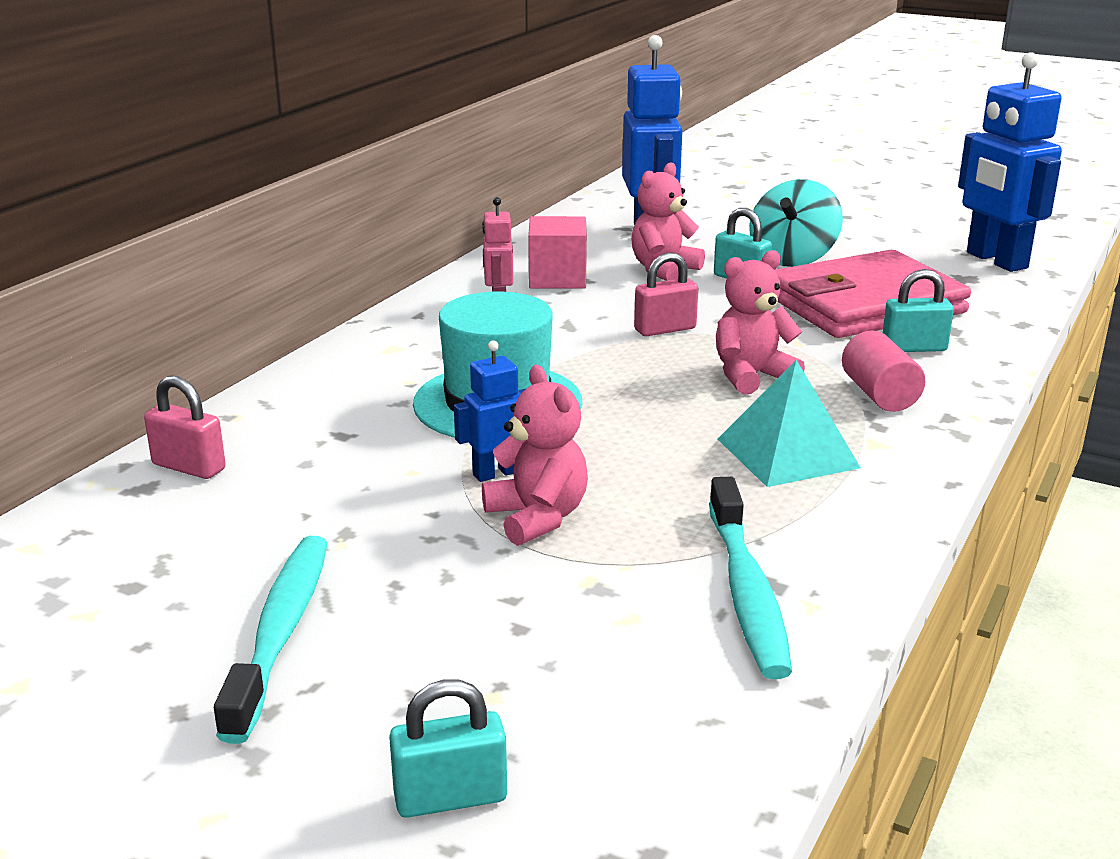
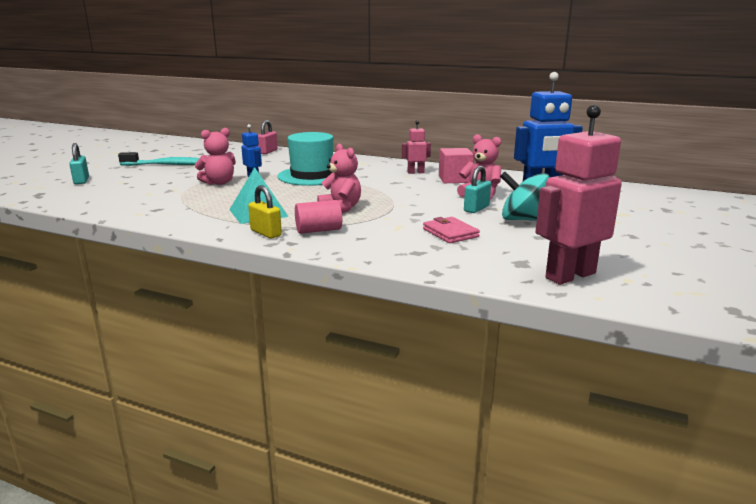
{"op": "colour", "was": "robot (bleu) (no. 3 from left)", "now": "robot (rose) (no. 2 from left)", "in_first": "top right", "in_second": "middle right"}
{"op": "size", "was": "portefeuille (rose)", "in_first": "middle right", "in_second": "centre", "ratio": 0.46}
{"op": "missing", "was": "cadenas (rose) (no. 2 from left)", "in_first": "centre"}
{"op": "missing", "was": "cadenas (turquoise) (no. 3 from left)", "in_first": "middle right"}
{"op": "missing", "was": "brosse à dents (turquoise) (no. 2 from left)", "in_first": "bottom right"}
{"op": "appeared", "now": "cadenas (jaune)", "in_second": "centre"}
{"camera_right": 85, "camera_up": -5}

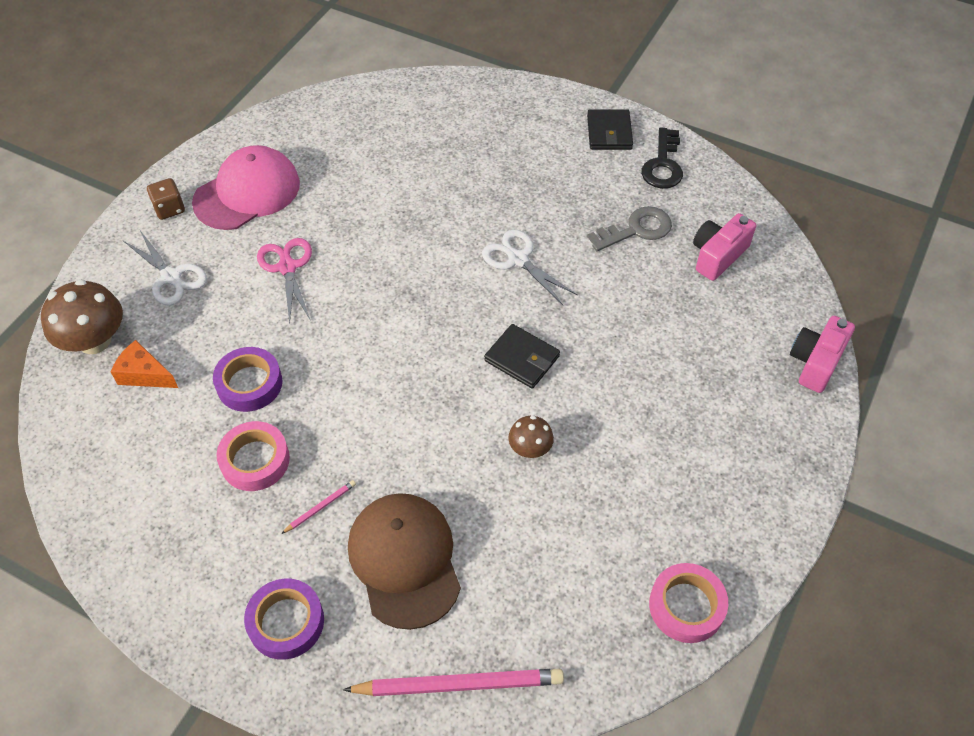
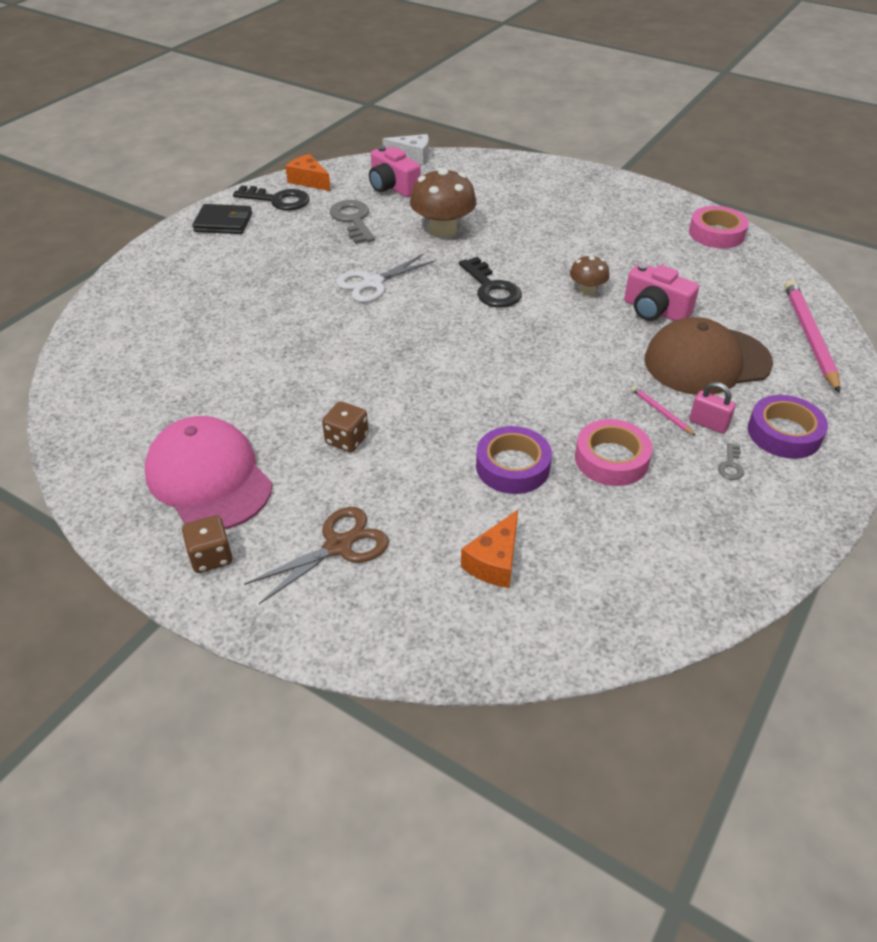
{"op": "colour", "was": "ciseaux (blanc) (no. 1 from left)", "now": "ciseaux (marron)", "in_first": "middle left", "in_second": "centre"}
{"op": "exchanged", "was": "ciseaux (rose)", "now": "dé (marron) (no. 2 from left)", "in_first": "middle left", "in_second": "centre"}
{"op": "relocated", "was": "champignon (marron) (no. 1 from left)", "in_first": "middle left", "in_second": "top centre"}
{"op": "relocated", "was": "appareil photo (rose) (no. 2 from left)", "in_first": "middle right", "in_second": "top right"}
{"op": "exchanged", "was": "portefeuille (noir) (no. 1 from left)", "now": "clé (noir) (no. 2 from left)", "in_first": "centre", "in_second": "top centre"}
{"op": "appeared", "now": "fromage (blanc)", "in_second": "top centre"}
{"op": "appeared", "now": "fromage (orange) (no. 1 from left)", "in_second": "top centre"}
{"op": "appeared", "now": "cadenas (rose)", "in_second": "middle right"}
{"op": "appeared", "now": "clé (gris) (no. 2 from left)", "in_second": "middle right"}
{"camera_right": -85, "camera_up": -10}

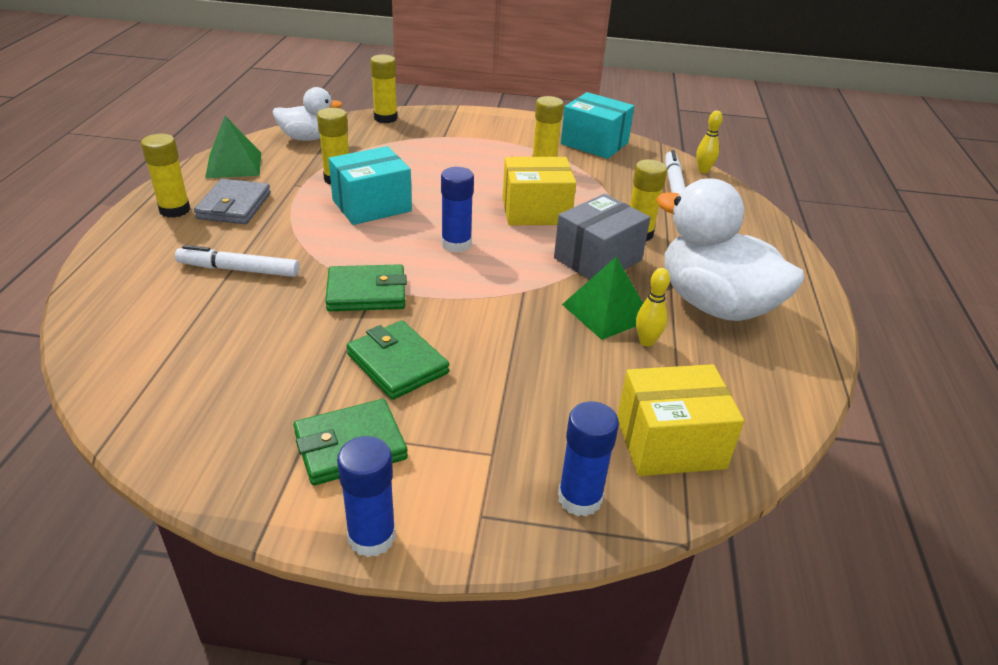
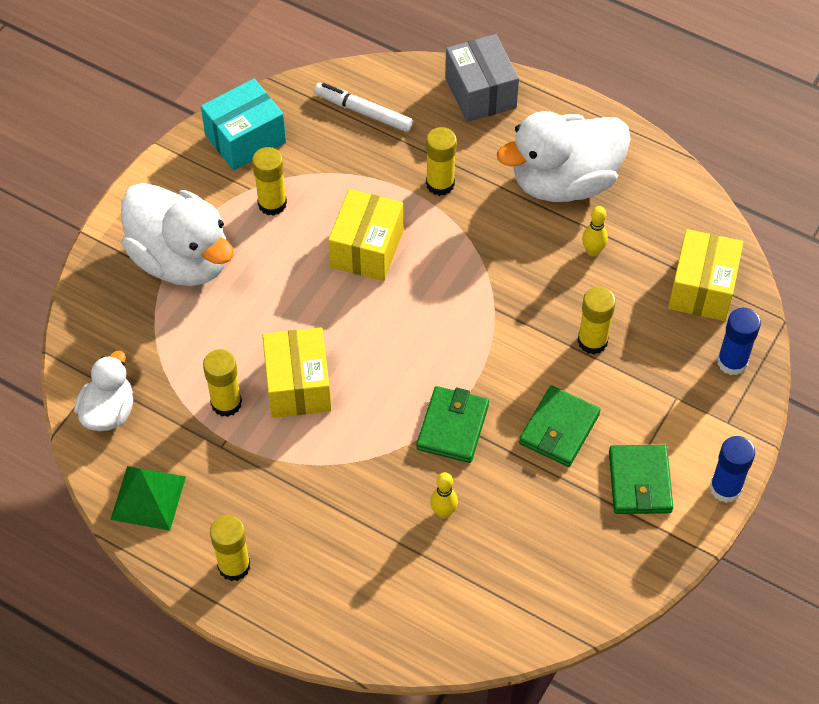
{"op": "relocated", "was": "bâton de colle (jaune) (no. 3 from left in the first image)", "now": "bâton de colle (jaune) (no. 5 from left)", "in_first": "top centre", "in_second": "middle right"}
{"op": "relocated", "was": "quille (jaune) (no. 2 from left in the first image)", "now": "quille (jaune) (no. 1 from left)", "in_first": "top right", "in_second": "bottom centre"}
{"op": "colour", "was": "boîte (turquoise) (no. 1 from left)", "now": "boîte (jaune) (no. 1 from left)", "in_first": "top centre", "in_second": "centre"}
{"op": "missing", "was": "bâton de colle (bleu) (no. 2 from left)", "in_first": "top centre"}
{"op": "missing", "was": "portefeuille (gris)", "in_first": "top left"}
{"op": "relocated", "was": "boîte (gris)", "in_first": "centre", "in_second": "top centre"}
{"op": "missing", "was": "feutre (blanc) (no. 1 from left)", "in_first": "middle left"}
{"op": "missing", "was": "pyramide (vert) (no. 2 from left)", "in_first": "centre"}
{"op": "spun", "was": "portefeuille (vert) (no. 3 from left in the first image)", "in_first": "centre", "in_second": "middle right", "clockwise": -45}
{"op": "appeared", "now": "canard (blanc) (no. 2 from left)", "in_second": "top left"}
{"camera_right": -65, "camera_up": 20}

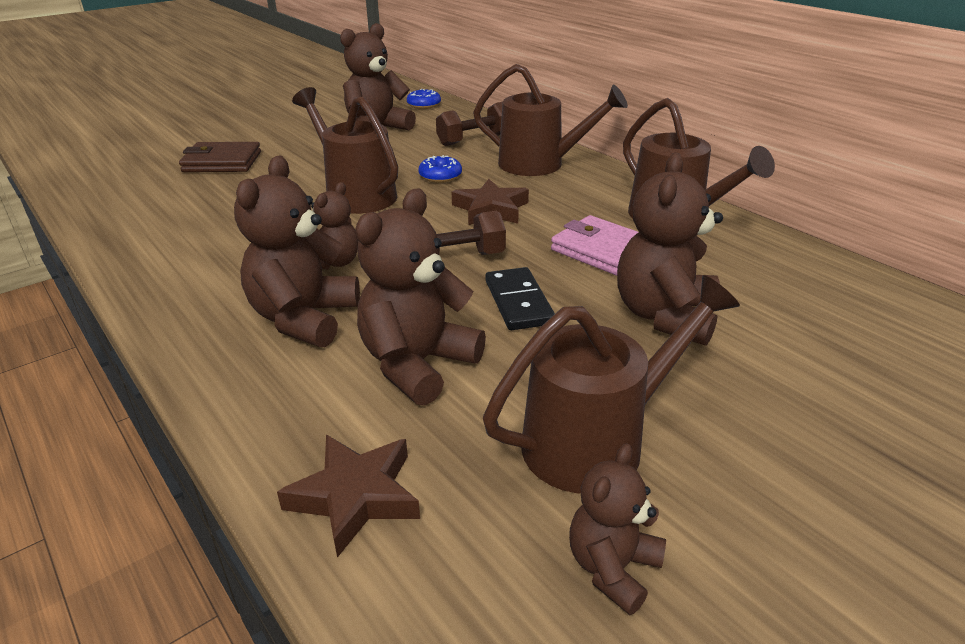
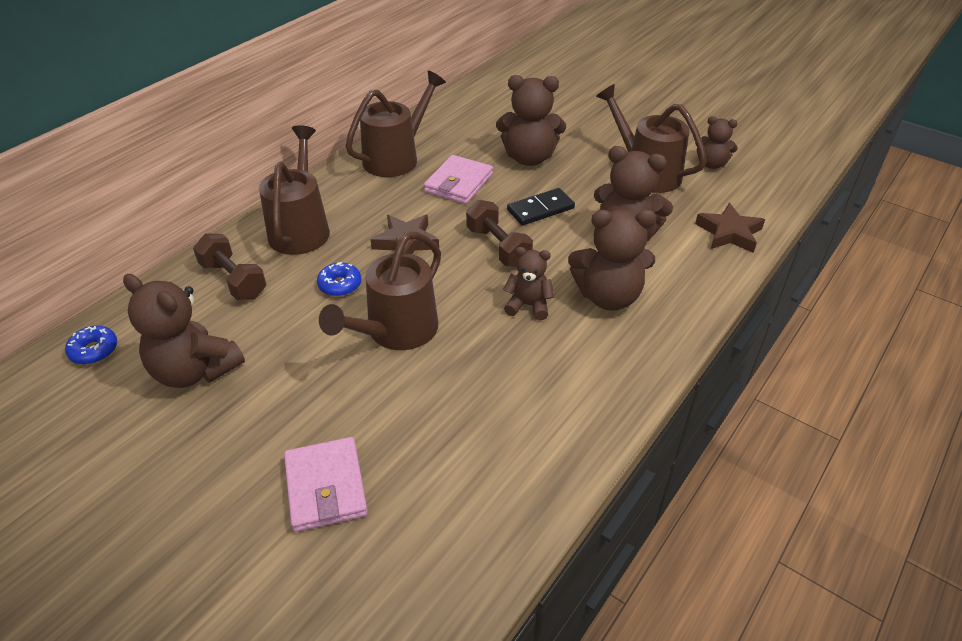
{"op": "colour", "was": "portefeuille (marron)", "now": "portefeuille (rose) (no. 1 from left)", "in_first": "top left", "in_second": "bottom centre"}
{"camera_right": -105, "camera_up": 10}

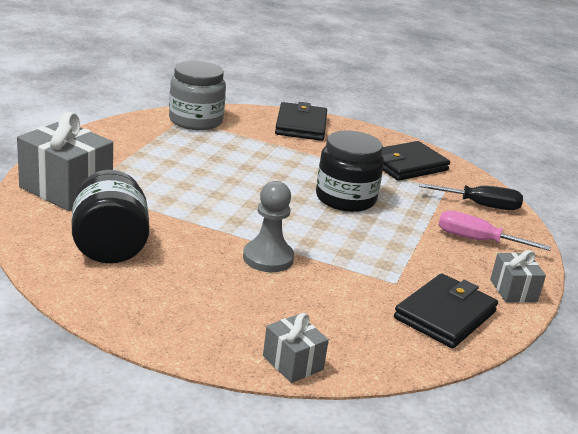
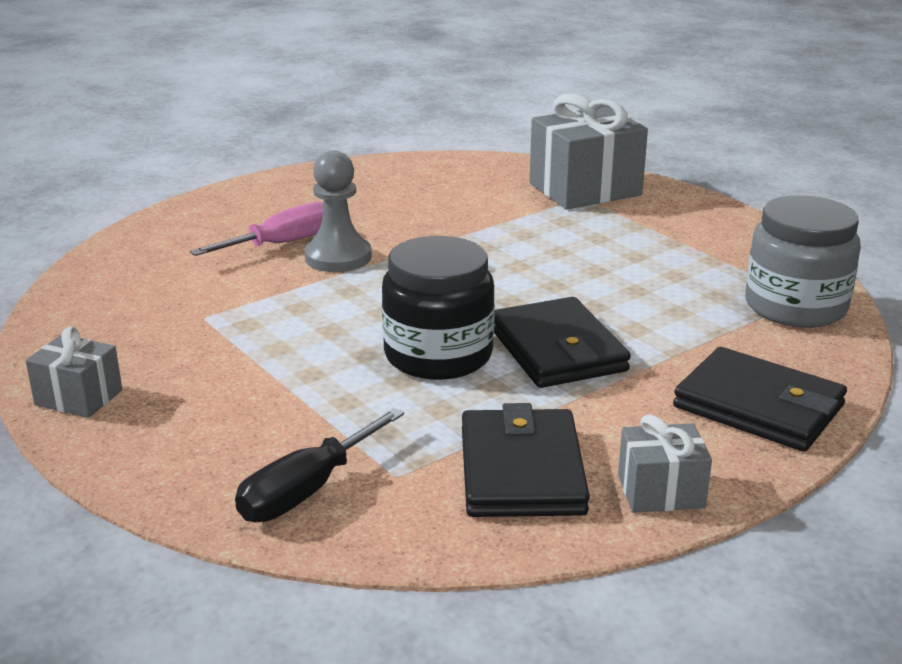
{"op": "missing", "was": "bocal (noir) (no. 1 from left)", "in_first": "middle left"}
{"op": "relocated", "was": "tournevis (rose)", "in_first": "middle right", "in_second": "middle left"}
{"op": "relocated", "was": "portefeuille (noir) (no. 3 from left in the first image)", "now": "portefeuille (noir) (no. 2 from left)", "in_first": "bottom right", "in_second": "centre"}
{"op": "relocated", "was": "cadeau (gris) (no. 2 from left in the first image)", "now": "cadeau (gris) (no. 3 from left)", "in_first": "bottom centre", "in_second": "bottom right"}
{"camera_right": 125, "camera_up": 0}

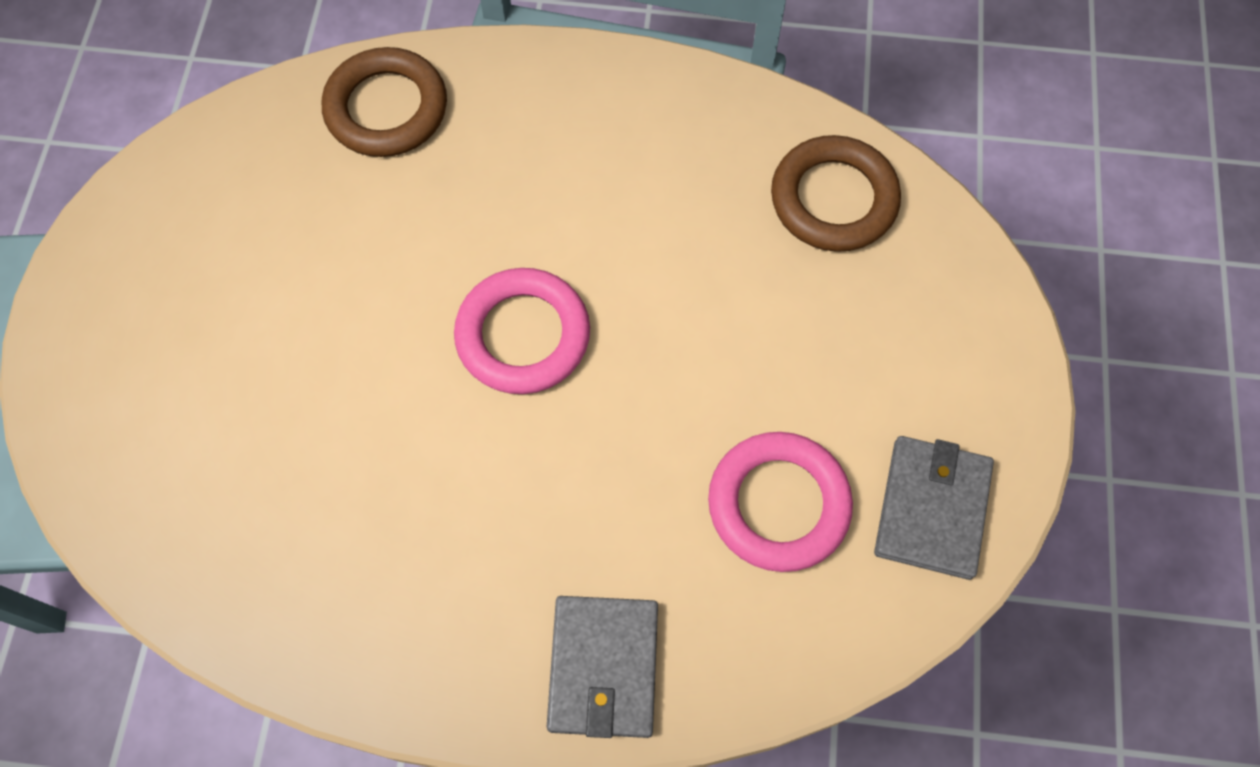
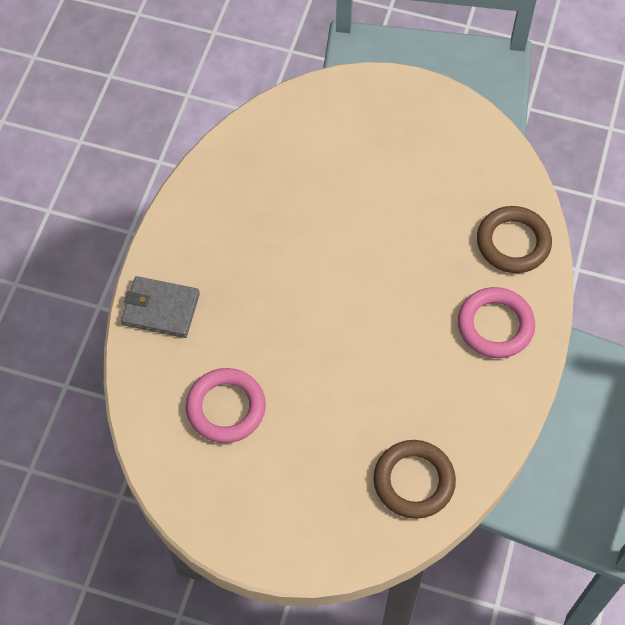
{"op": "relocated", "was": "anneau (rose) (no. 1 from left in the first image)", "now": "anneau (rose) (no. 2 from left)", "in_first": "centre", "in_second": "middle right"}
{"op": "missing", "was": "portefeuille (gris) (no. 2 from left)", "in_first": "middle right"}
{"camera_right": 100, "camera_up": -5}

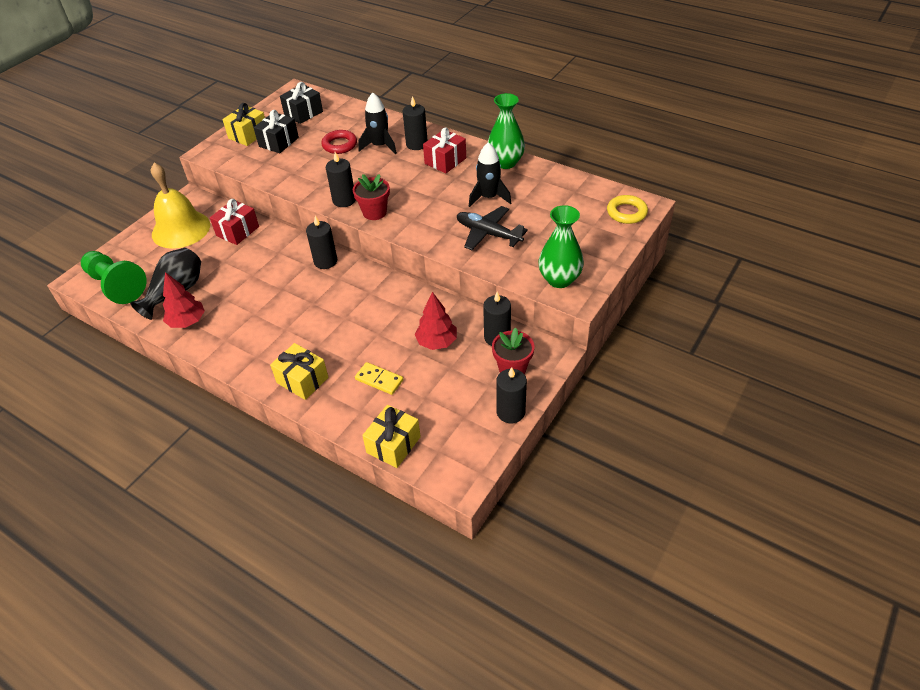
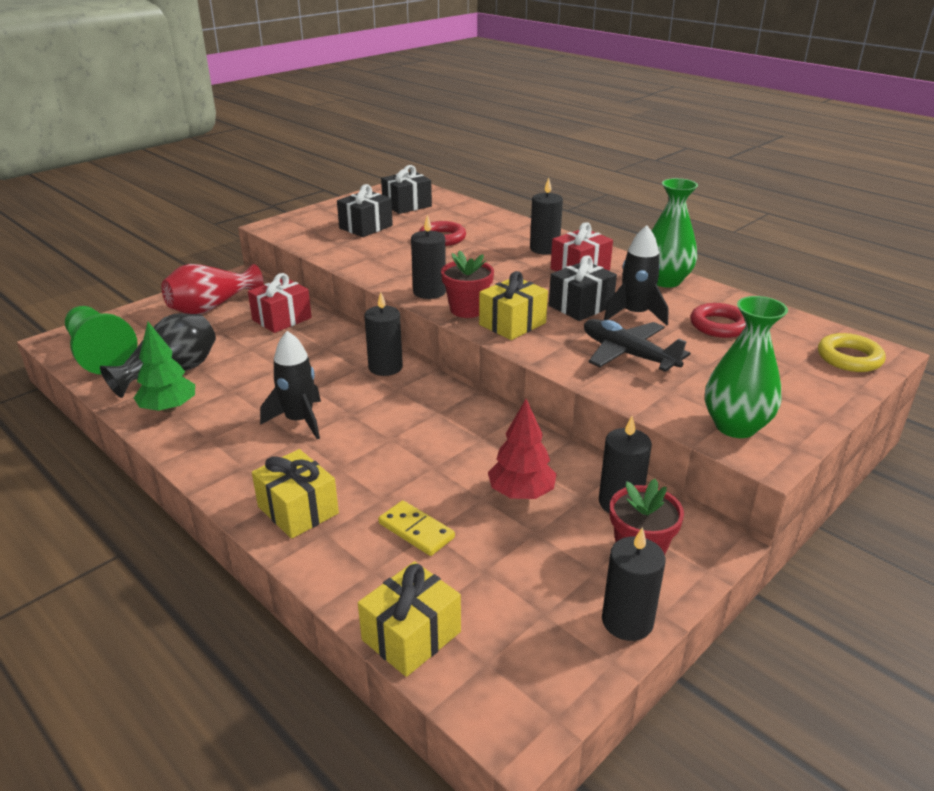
{"op": "relocated", "was": "fusée (noir) (no. 1 from left)", "in_first": "top centre", "in_second": "middle left"}
{"op": "relocated", "was": "cadeau (jaune) (no. 1 from left in the first image)", "now": "cadeau (jaune) (no. 3 from left)", "in_first": "top left", "in_second": "centre"}
{"op": "exchanged", "was": "cloche (jaune)", "now": "vase (rouge)", "in_first": "top left", "in_second": "middle left"}
{"op": "colour", "was": "arbre (rouge) (no. 1 from left)", "now": "arbre (vert)", "in_first": "middle left", "in_second": "middle left"}
{"op": "appeared", "now": "cadeau (noir) (no. 3 from left)", "in_second": "centre"}
{"op": "appeared", "now": "anneau (rouge) (no. 2 from left)", "in_second": "middle right"}
{"camera_right": 10, "camera_up": -15}

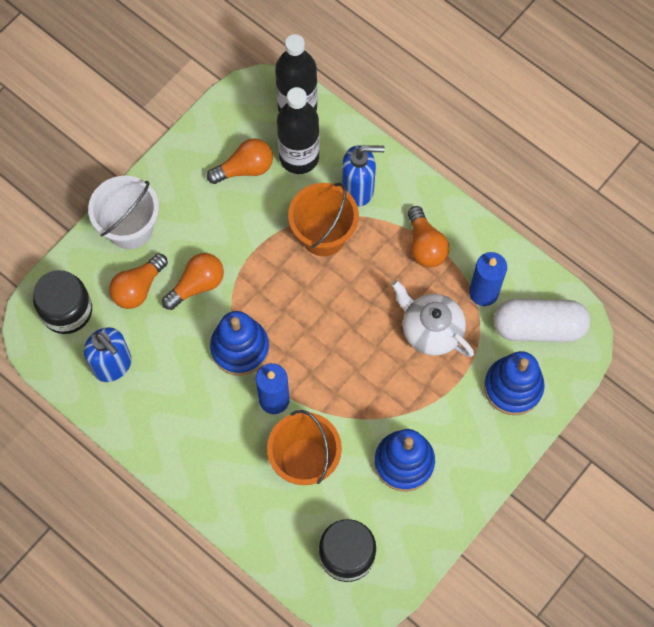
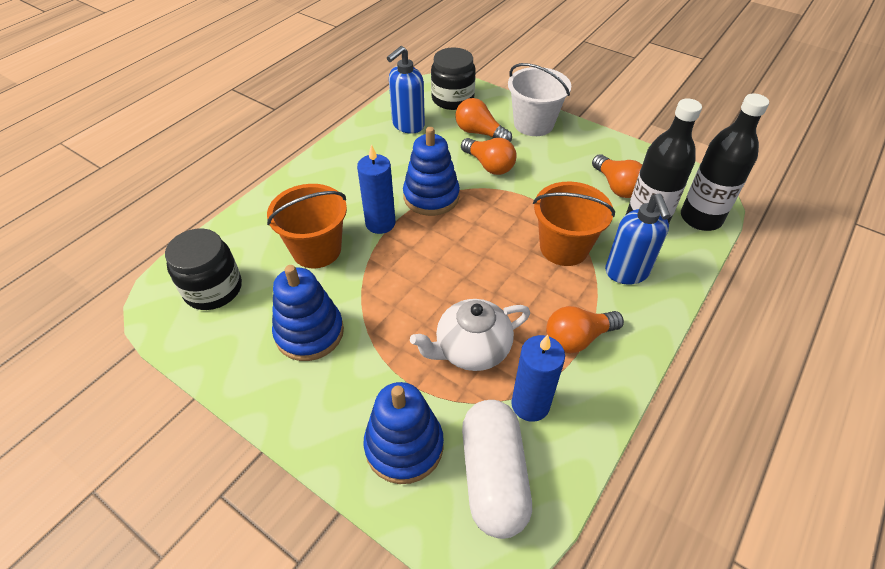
{"op": "spun", "was": "théière (blanc)", "in_first": "centre", "in_second": "centre", "clockwise": -150}
{"camera_right": 85, "camera_up": -20}

